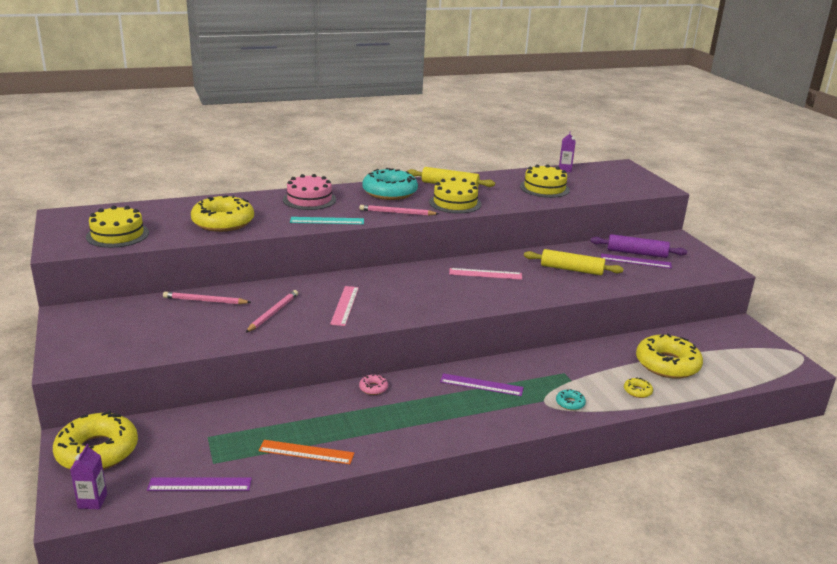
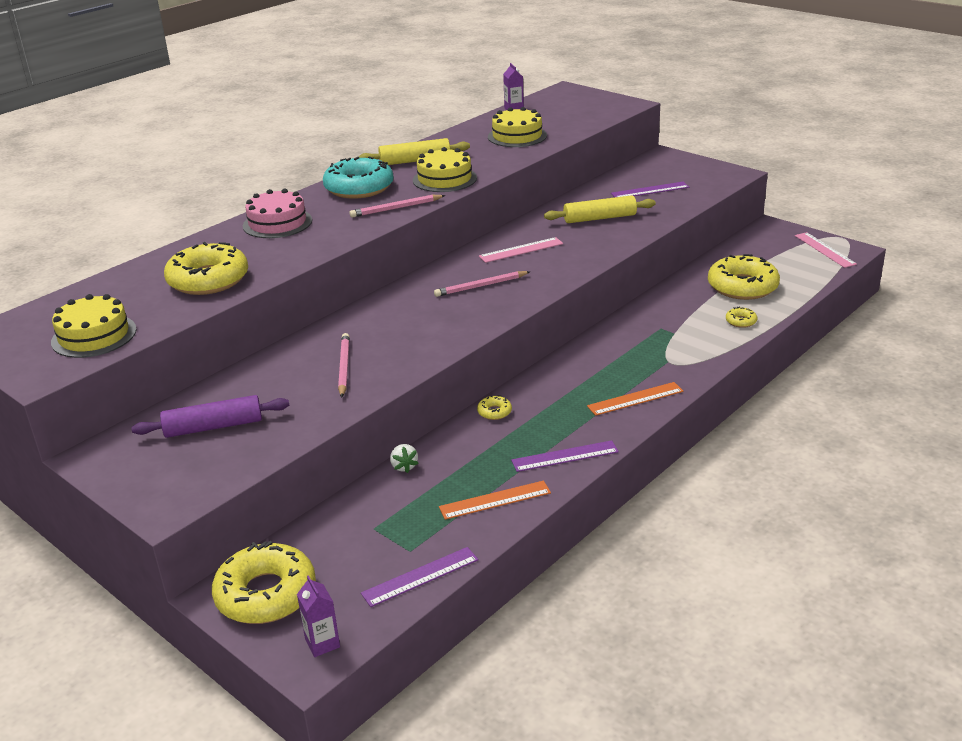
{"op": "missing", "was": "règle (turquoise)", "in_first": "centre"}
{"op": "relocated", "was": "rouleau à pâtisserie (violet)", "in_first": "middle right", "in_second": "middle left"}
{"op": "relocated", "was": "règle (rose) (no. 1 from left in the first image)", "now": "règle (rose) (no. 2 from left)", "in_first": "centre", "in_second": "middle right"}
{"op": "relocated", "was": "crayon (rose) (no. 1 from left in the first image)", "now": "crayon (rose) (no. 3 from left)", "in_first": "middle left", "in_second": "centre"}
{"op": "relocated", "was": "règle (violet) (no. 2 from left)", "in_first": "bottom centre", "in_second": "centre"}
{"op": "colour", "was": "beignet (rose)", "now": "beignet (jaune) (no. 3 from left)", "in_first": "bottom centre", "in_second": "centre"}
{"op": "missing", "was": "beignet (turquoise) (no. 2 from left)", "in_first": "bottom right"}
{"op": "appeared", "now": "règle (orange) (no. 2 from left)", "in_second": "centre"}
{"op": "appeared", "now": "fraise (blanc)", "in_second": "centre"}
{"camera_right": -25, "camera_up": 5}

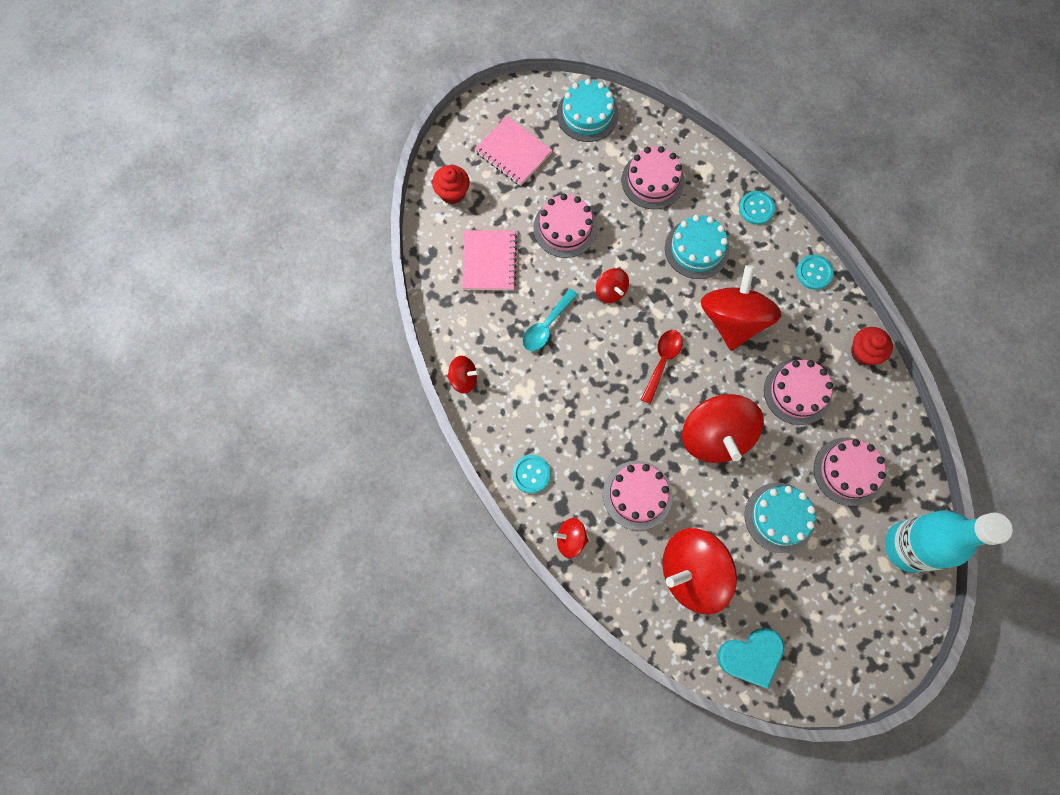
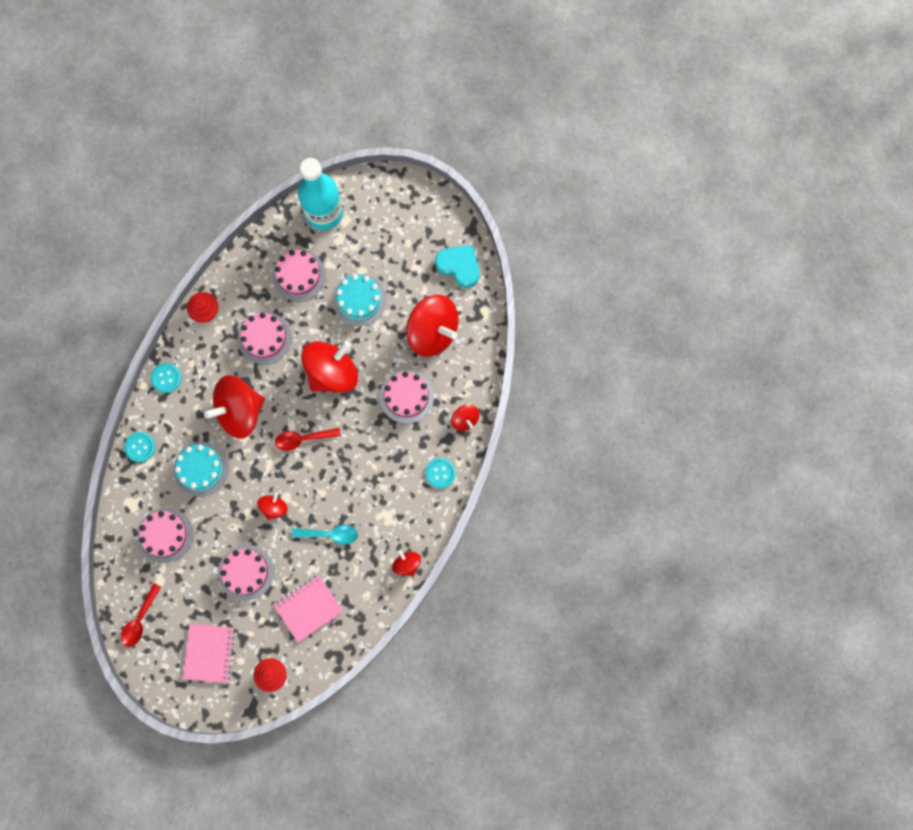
{"op": "exchanged", "was": "gâteau (turquoise) (no. 1 from left)", "now": "cuillère (rouge) (no. 1 from left)", "in_first": "top centre", "in_second": "bottom left"}
{"camera_right": -125, "camera_up": 5}

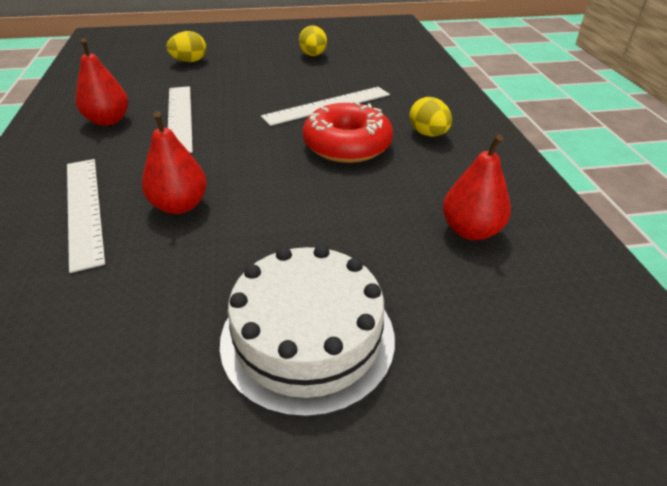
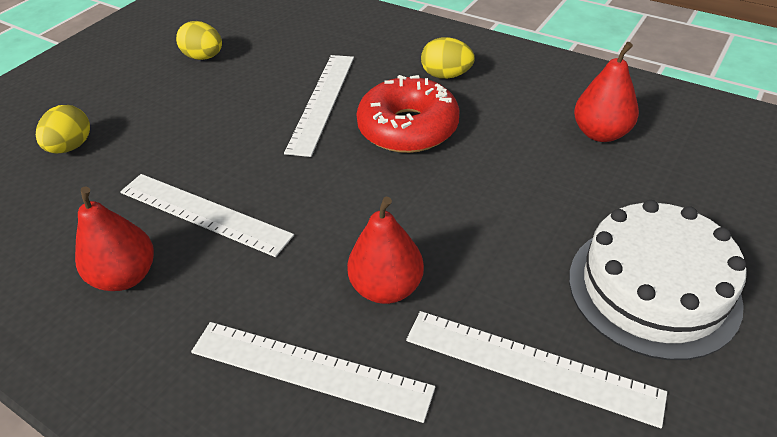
{"op": "appeared", "now": "règle (blanc) (no. 4 from left)", "in_second": "bottom right"}
{"camera_right": -45, "camera_up": 5}

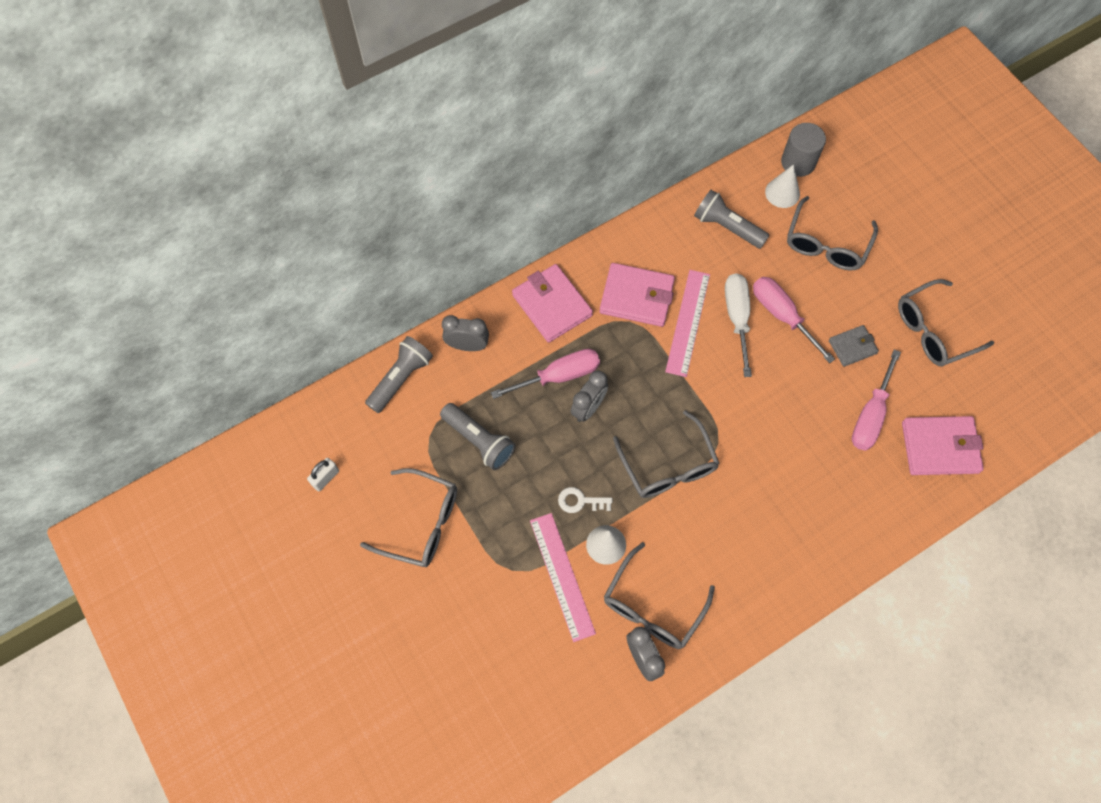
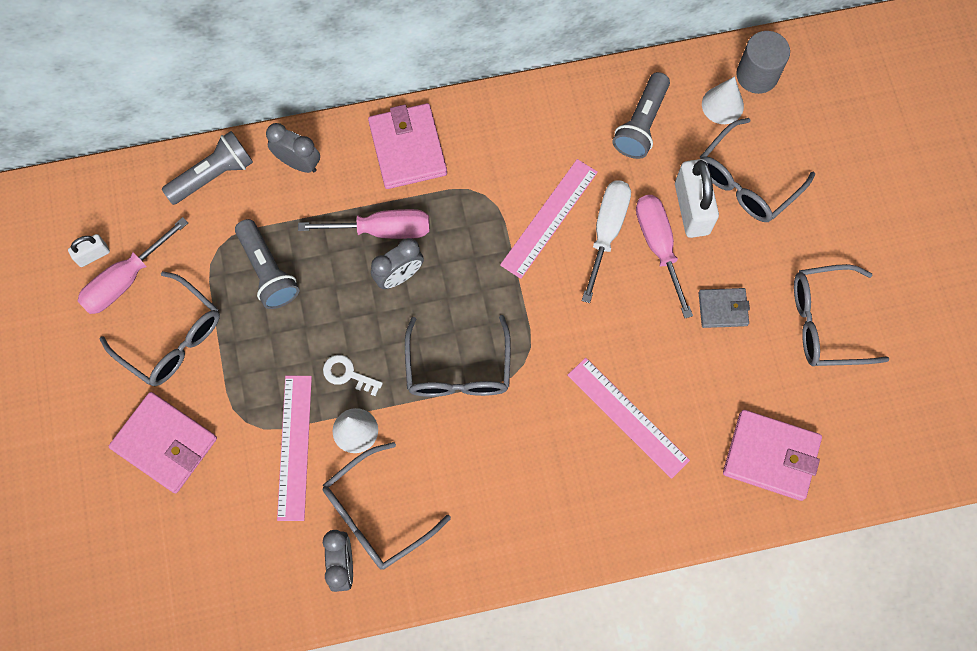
{"op": "spun", "was": "lampe de poche (gris) (no. 3 from left)", "in_first": "top centre", "in_second": "top centre", "clockwise": -120}
{"op": "relocated", "was": "portefeuille (rose) (no. 2 from left in the first image)", "now": "portefeuille (rose) (no. 1 from left)", "in_first": "centre", "in_second": "bottom left"}
{"op": "relocated", "was": "tournevis (rose) (no. 3 from left in the first image)", "now": "tournevis (rose) (no. 1 from left)", "in_first": "middle right", "in_second": "middle left"}
{"op": "appeared", "now": "cadenas (blanc) (no. 2 from left)", "in_second": "top right"}
{"op": "appeared", "now": "règle (rose) (no. 3 from left)", "in_second": "centre"}
{"camera_right": 20, "camera_up": 5}

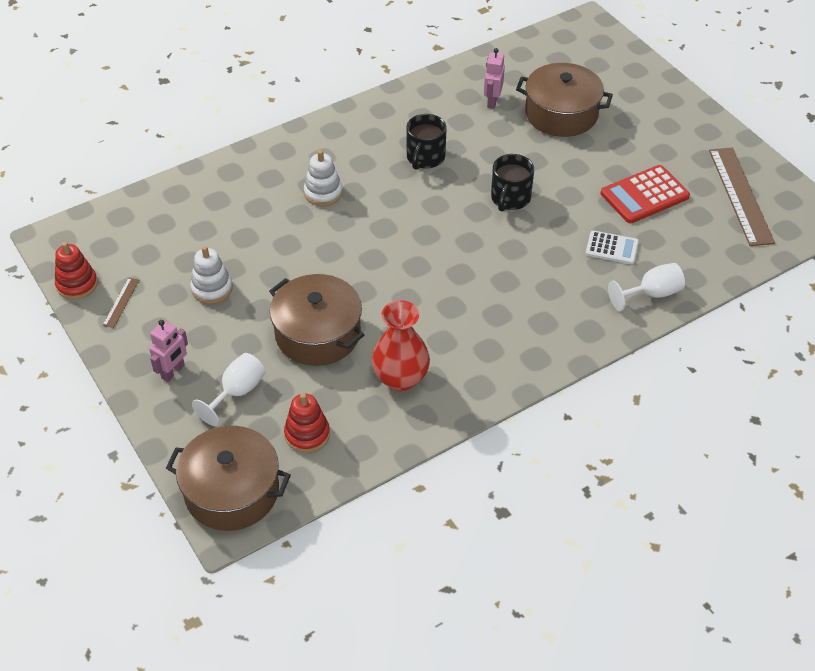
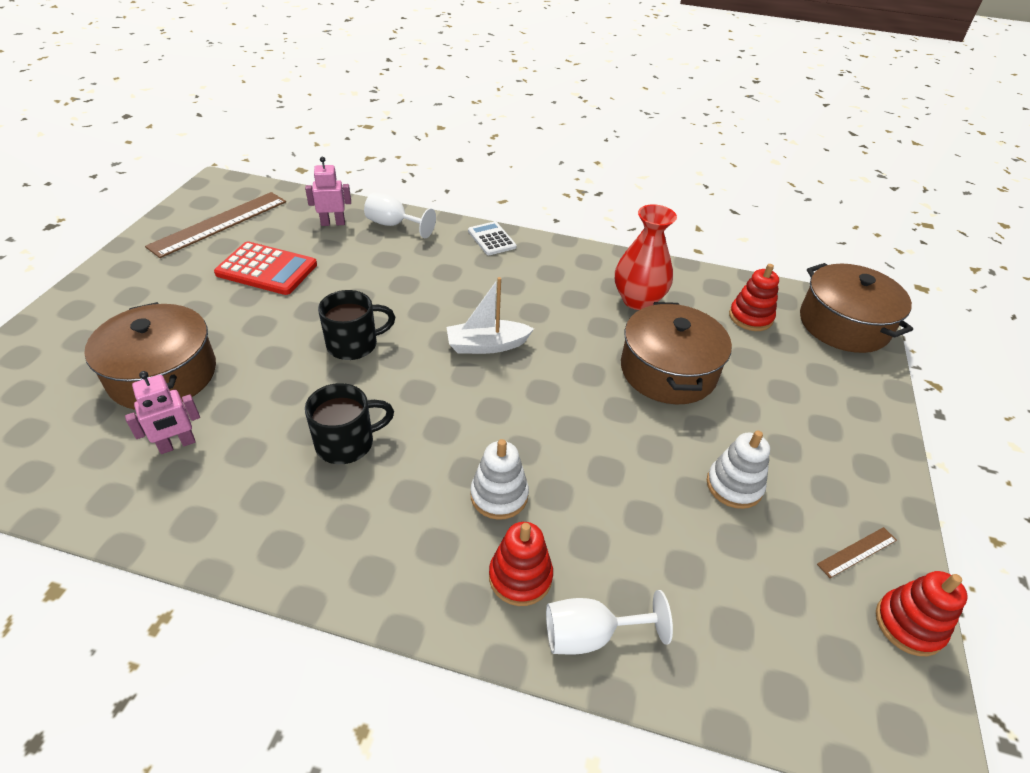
{"op": "relocated", "was": "calculatrice (blanc)", "in_first": "middle right", "in_second": "top centre"}
{"op": "relocated", "was": "robot (rose) (no. 1 from left in the first image)", "now": "robot (rose) (no. 2 from left)", "in_first": "middle left", "in_second": "top left"}
{"op": "relocated", "was": "verre à pied (blanc) (no. 1 from left in the first image)", "now": "verre à pied (blanc) (no. 2 from left)", "in_first": "middle left", "in_second": "bottom centre"}
{"op": "appeared", "now": "bateau (blanc)", "in_second": "centre"}
{"op": "appeared", "now": "jouet à empiler (rouge) (no. 1 from left)", "in_second": "bottom centre"}
{"camera_right": -135, "camera_up": -5}

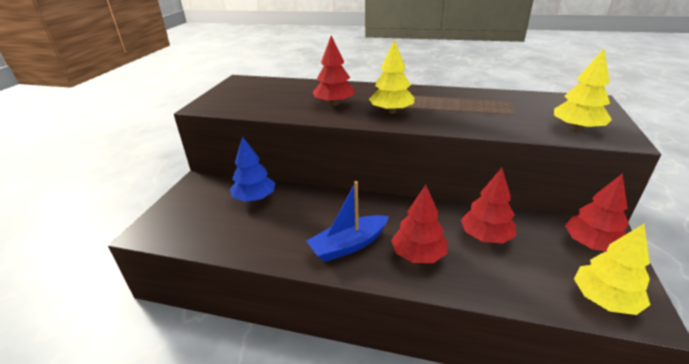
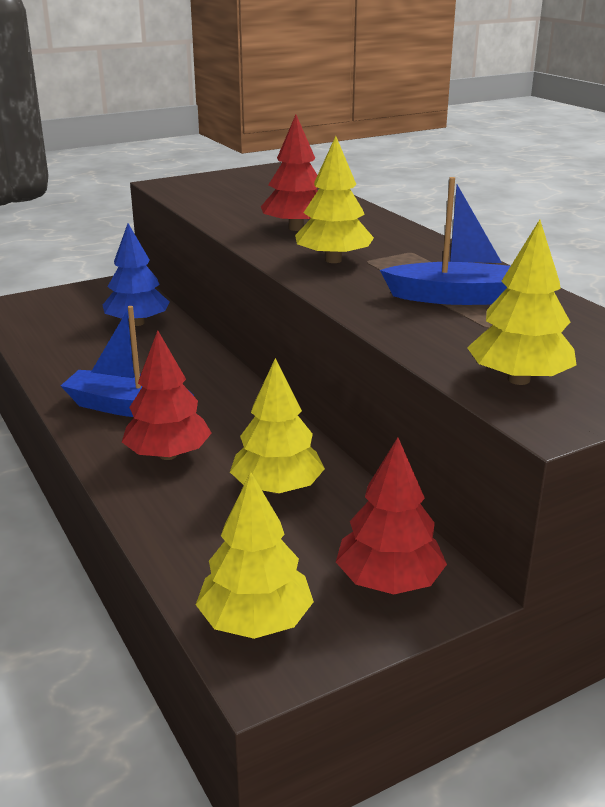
{"op": "colour", "was": "arbre (rouge) (no. 3 from left)", "now": "arbre (jaune) (no. 2 from left)", "in_first": "middle right", "in_second": "centre"}
{"op": "appeared", "now": "bateau (bleu) (no. 2 from left)", "in_second": "top right"}
{"camera_right": 45, "camera_up": -5}

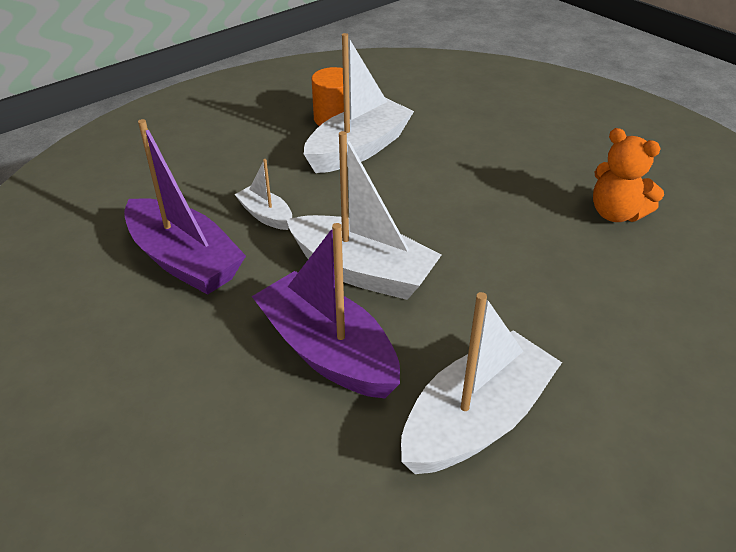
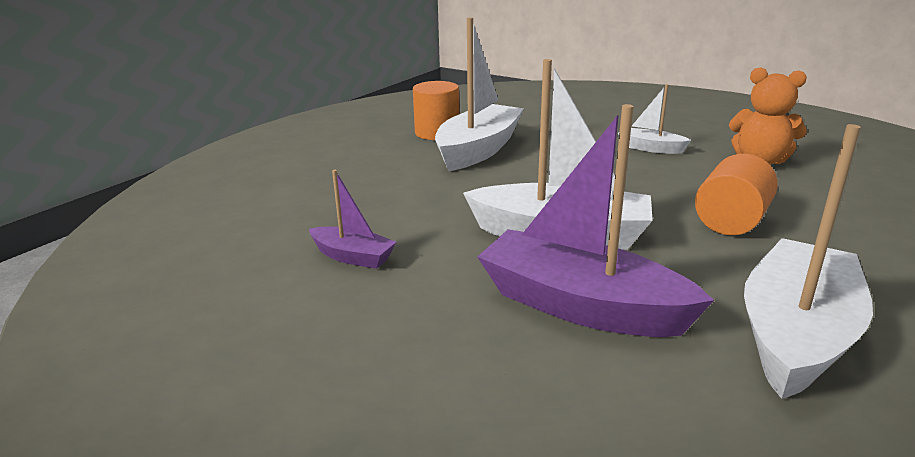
{"op": "size", "was": "bateau (violet) (no. 1 from left)", "in_first": "middle left", "in_second": "centre", "ratio": 0.5}
{"op": "relocated", "was": "bateau (blanc) (no. 1 from left in the first image)", "now": "bateau (blanc) (no. 3 from left)", "in_first": "centre", "in_second": "top right"}
{"op": "appeared", "now": "cylindre (orange) (no. 2 from left)", "in_second": "middle right"}
{"camera_right": -15, "camera_up": -15}

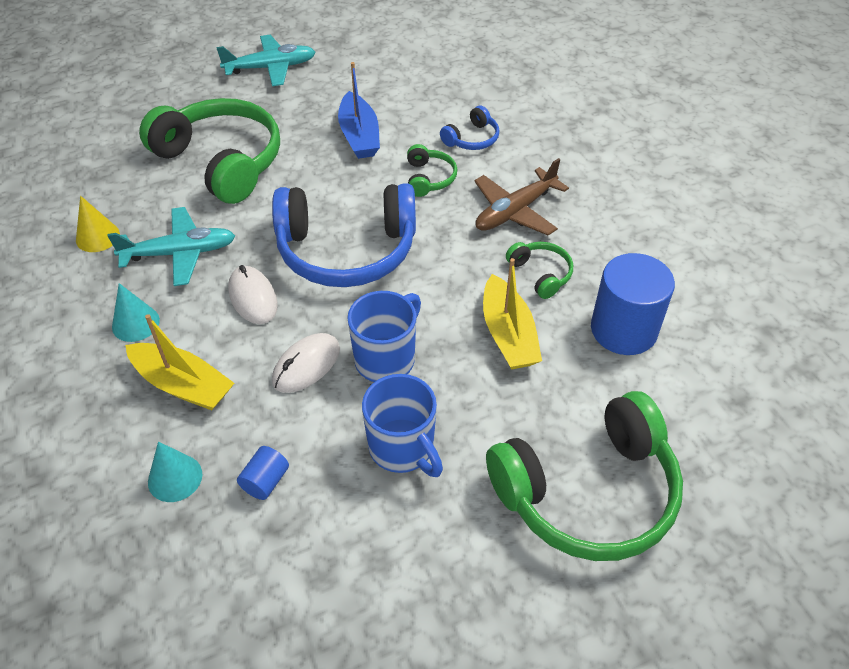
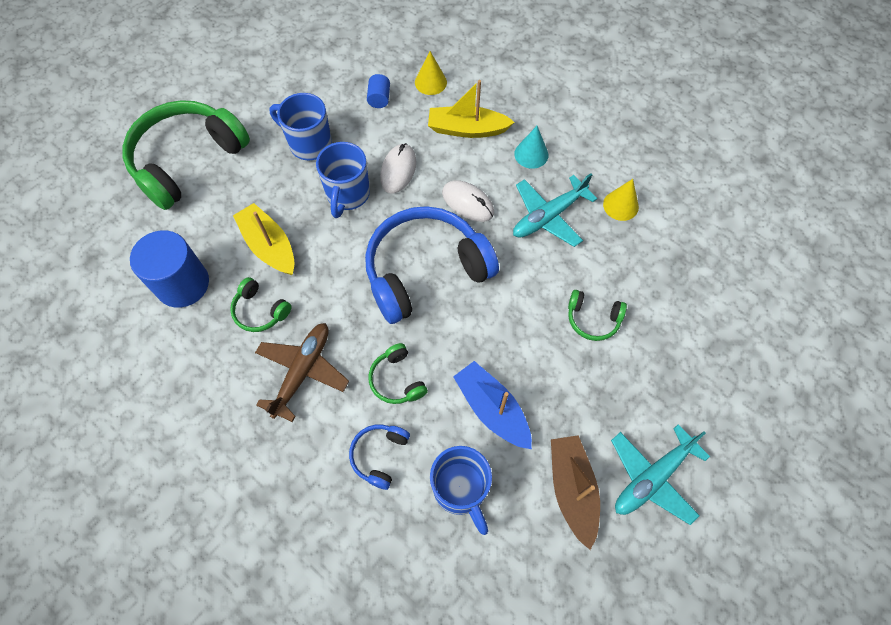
{"op": "size", "was": "casque audio (vert) (no. 1 from left in the first image)", "in_first": "top left", "in_second": "middle right", "ratio": 0.44}
{"op": "colour", "was": "cône (turquoise) (no. 2 from left)", "now": "cône (jaune) (no. 1 from left)", "in_first": "bottom left", "in_second": "top centre"}
{"op": "appeared", "now": "bateau (marron)", "in_second": "bottom centre"}
{"op": "appeared", "now": "tasse (bleu) (no. 3 from left)", "in_second": "bottom centre"}
{"camera_right": 155, "camera_up": 15}

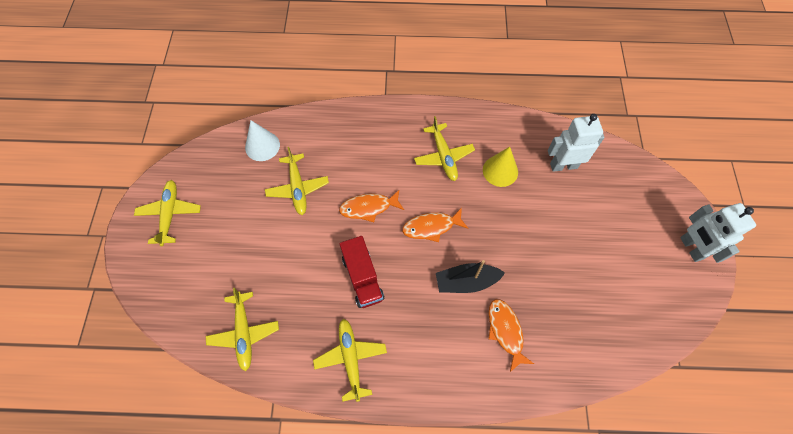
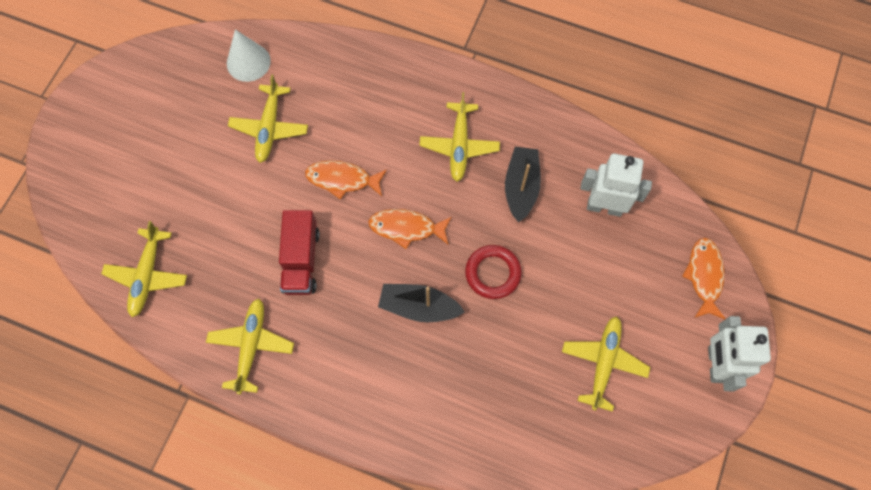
{"op": "exchanged", "was": "cône (jaune)", "now": "bateau (noir) (no. 2 from left)", "in_first": "centre", "in_second": "centre"}
{"op": "relocated", "was": "avion (jaune) (no. 1 from left in the first image)", "now": "avion (jaune) (no. 5 from left)", "in_first": "middle left", "in_second": "bottom right"}
{"op": "relocated", "was": "poisson (orange) (no. 3 from left)", "in_first": "bottom centre", "in_second": "middle right"}
{"op": "appeared", "now": "anneau (rouge)", "in_second": "centre"}
{"camera_right": 20, "camera_up": 5}

